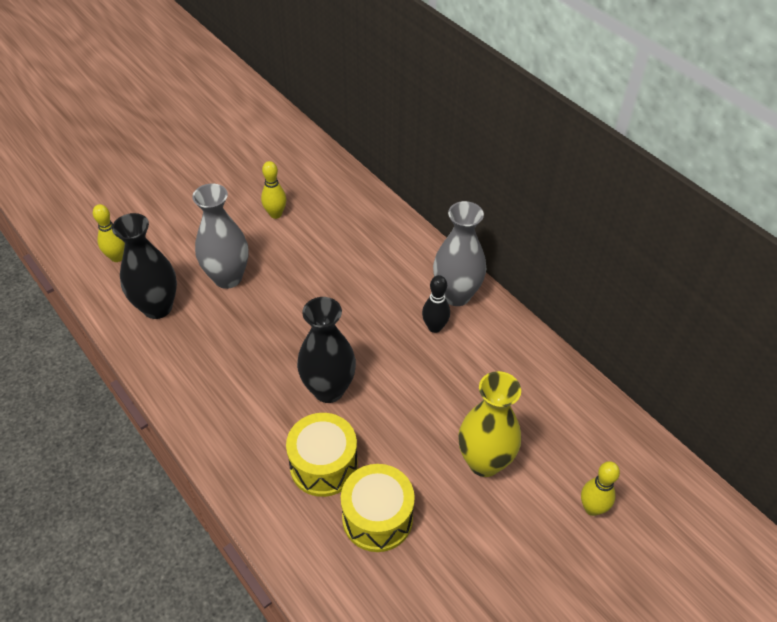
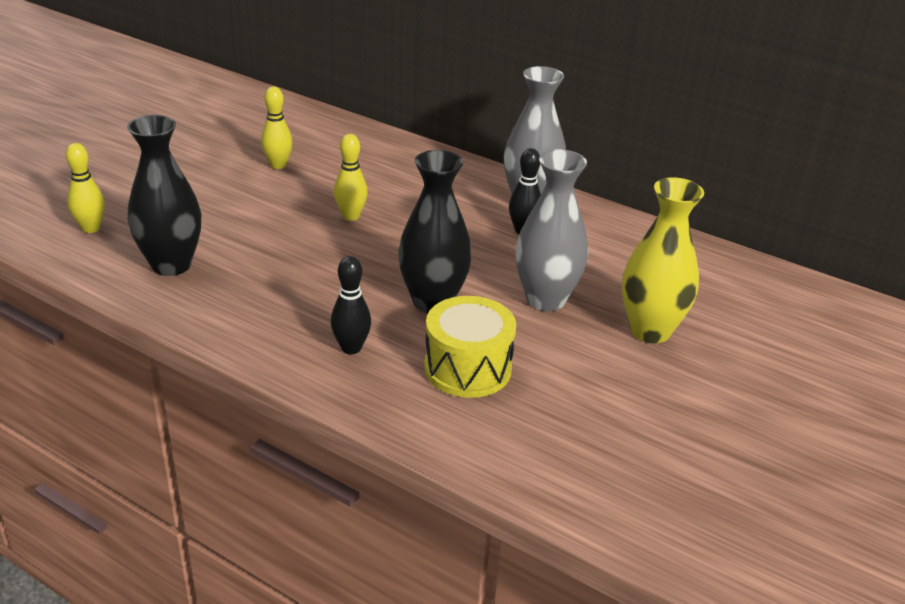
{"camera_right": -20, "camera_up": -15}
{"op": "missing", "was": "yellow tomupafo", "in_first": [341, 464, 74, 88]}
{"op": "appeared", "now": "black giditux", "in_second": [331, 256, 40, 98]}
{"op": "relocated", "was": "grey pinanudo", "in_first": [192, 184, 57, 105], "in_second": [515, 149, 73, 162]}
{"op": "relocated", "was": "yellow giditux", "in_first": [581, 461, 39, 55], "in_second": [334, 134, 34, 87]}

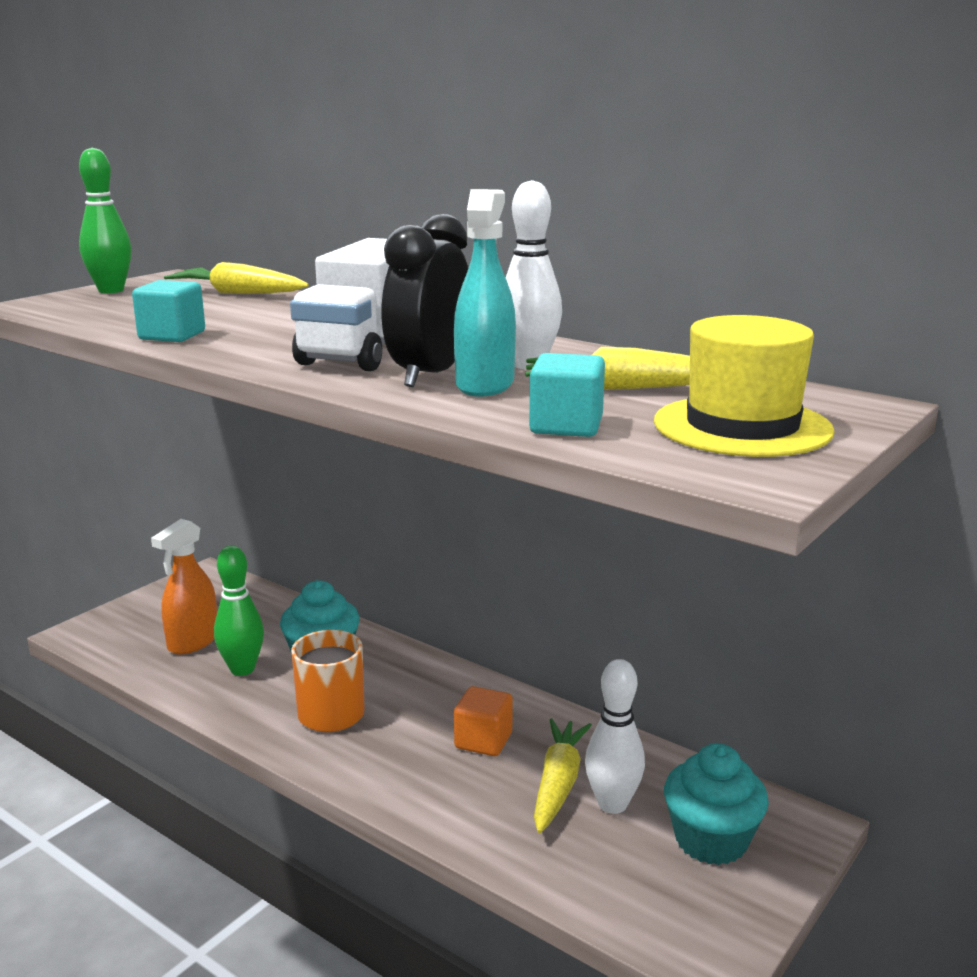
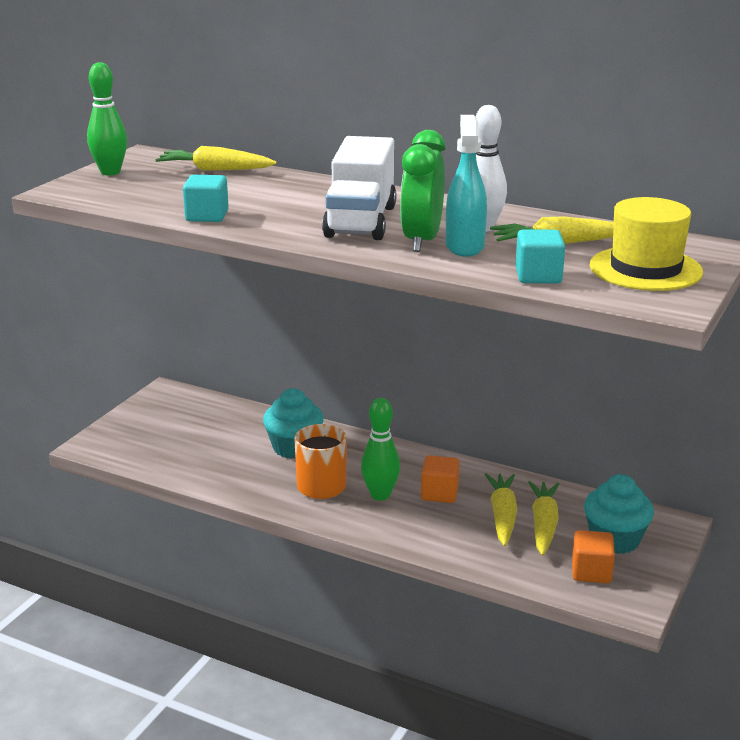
{"camera_right": -10, "camera_up": 5}
{"op": "missing", "was": "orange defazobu", "in_first": [151, 519, 66, 135]}
{"op": "appeared", "now": "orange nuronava", "in_second": [572, 530, 43, 53]}
{"op": "relocated", "was": "green giditux", "in_first": [214, 545, 50, 131], "in_second": [361, 398, 39, 103]}
{"op": "exchanged", "was": "white giditux", "now": "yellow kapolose", "in_first": [585, 659, 60, 155], "in_second": [528, 481, 31, 75]}
{"op": "colour", "was": "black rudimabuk", "now": "green rudimabuk", "in_first": [382, 214, 86, 173], "in_second": [400, 130, 45, 122]}

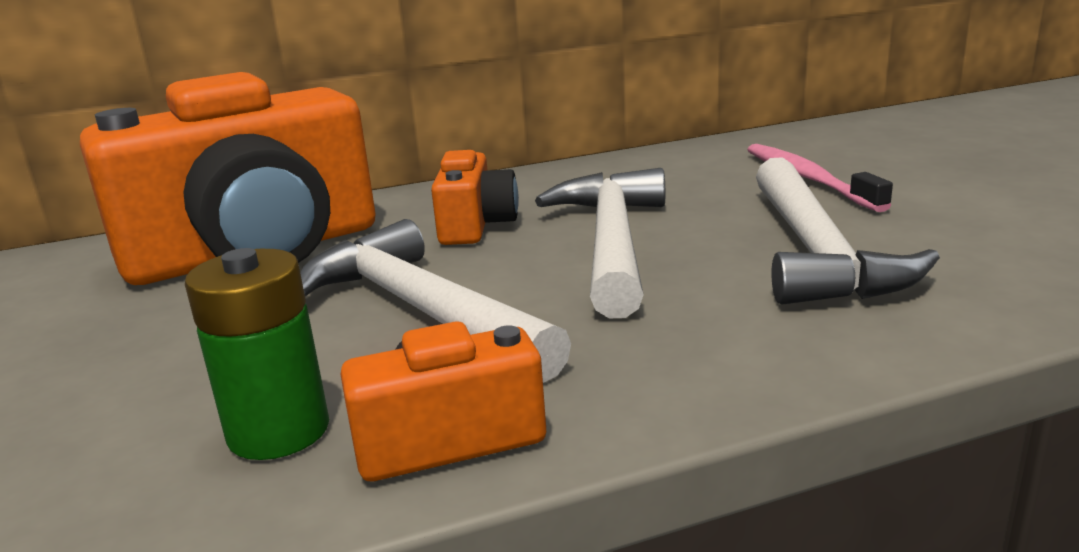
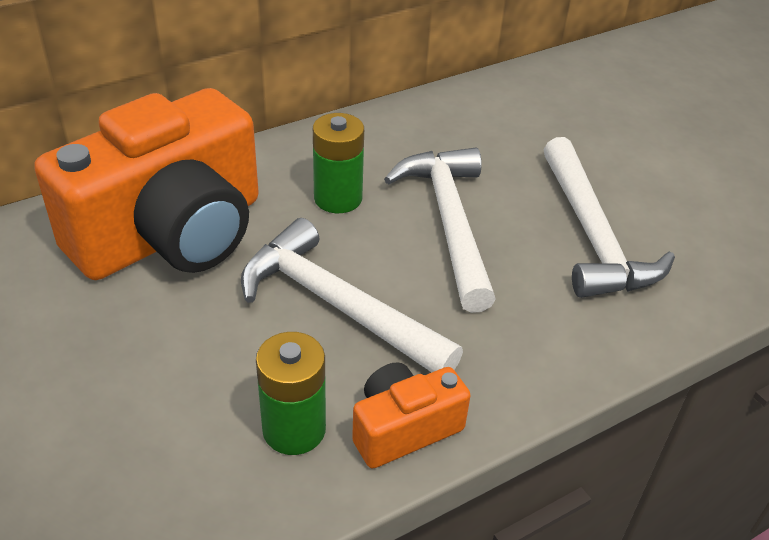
{"camera_right": -15, "camera_up": 20}
{"op": "missing", "was": "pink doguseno", "in_first": [747, 144, 146, 68]}
{"op": "exchanged", "was": "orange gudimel", "now": "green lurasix", "in_first": [431, 150, 88, 95], "in_second": [313, 113, 51, 100]}

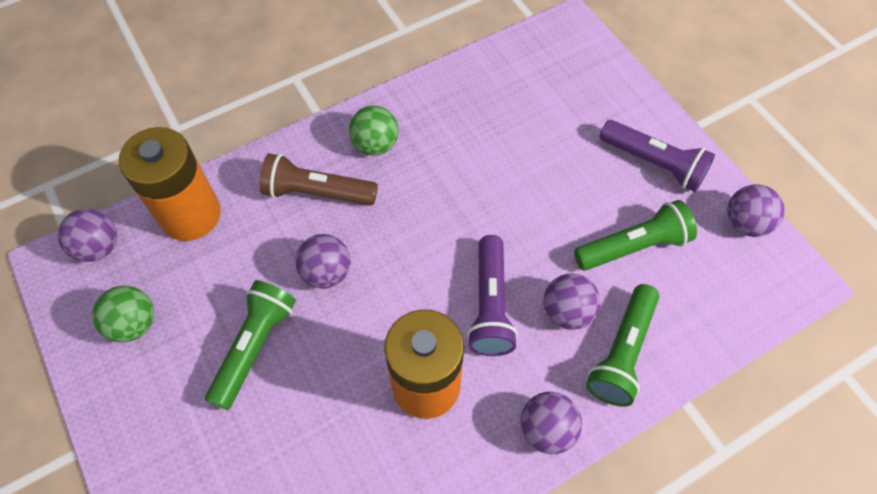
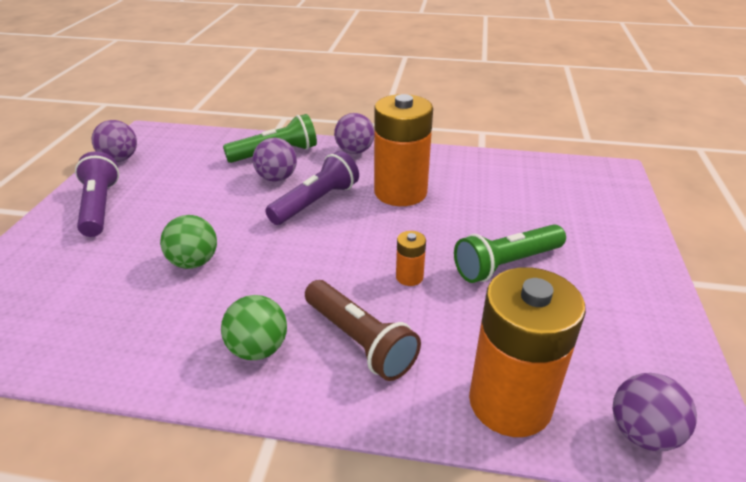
{"camera_right": -140, "camera_up": -25}
{"op": "missing", "was": "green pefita", "in_first": [574, 200, 123, 71]}
{"op": "relocated", "was": "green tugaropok", "in_first": [92, 286, 62, 57], "in_second": [160, 215, 57, 54]}
{"op": "exchanged", "was": "purple tugaropok", "now": "orange lurasix", "in_first": [295, 234, 56, 55], "in_second": [396, 231, 30, 55]}

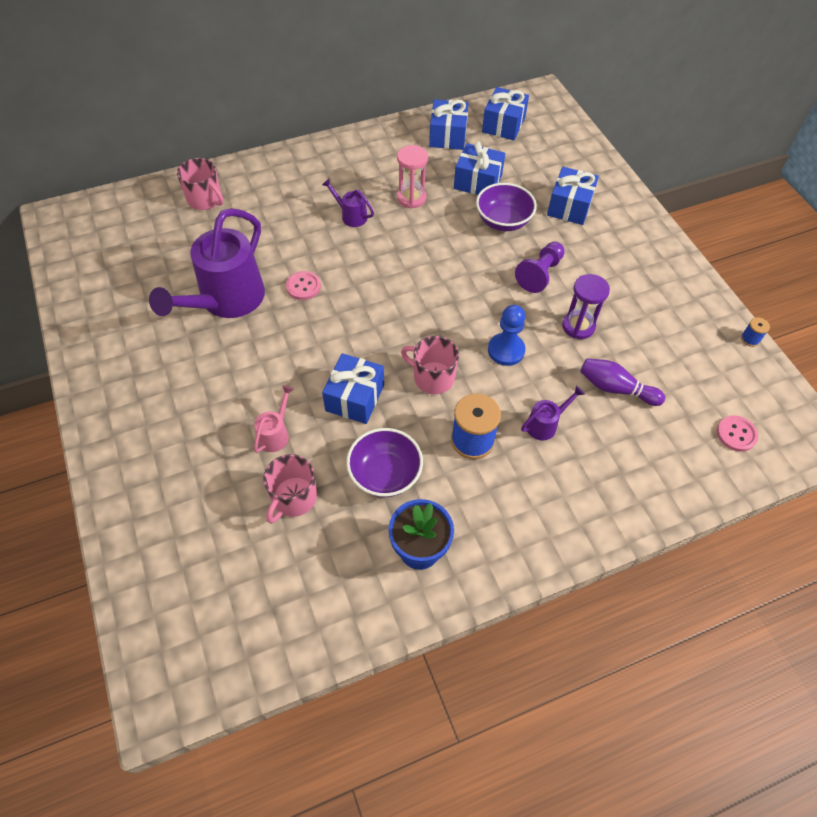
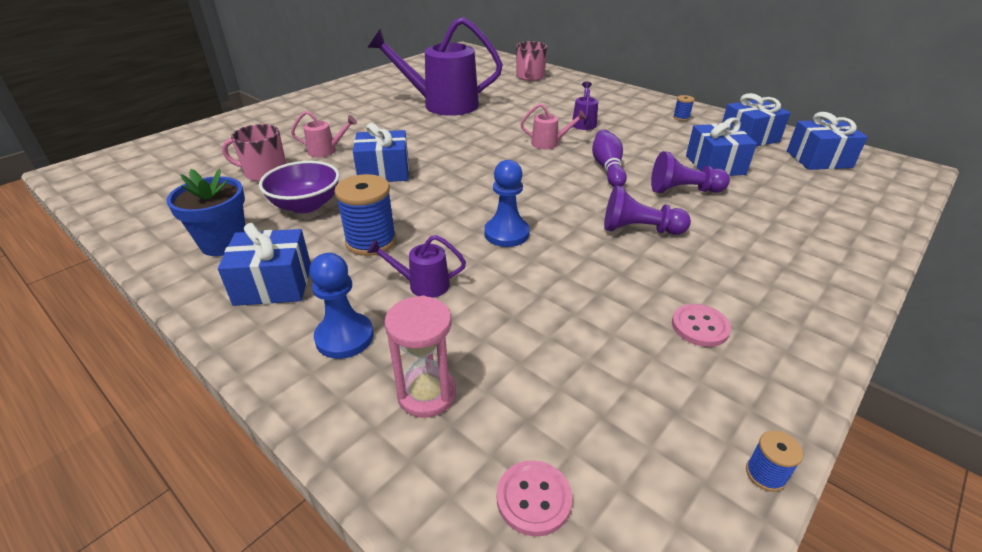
{"camera_right": 65, "camera_up": -20}
{"op": "missing", "was": "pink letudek", "in_first": [401, 336, 58, 58]}
{"op": "missing", "was": "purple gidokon", "in_first": [562, 274, 48, 65]}
{"op": "appeared", "now": "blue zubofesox", "in_second": [309, 253, 65, 106]}
{"op": "appeared", "now": "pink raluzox", "in_second": [520, 103, 66, 46]}
{"op": "appeared", "now": "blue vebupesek", "in_second": [673, 95, 21, 26]}
{"op": "relocated", "was": "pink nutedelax", "in_first": [286, 271, 35, 29], "in_second": [672, 304, 59, 43]}
{"op": "relocated", "was": "pink gidokon", "in_first": [397, 145, 31, 64], "in_second": [385, 295, 71, 123]}
{"op": "relocated", "was": "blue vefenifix", "in_first": [547, 167, 52, 58], "in_second": [218, 223, 93, 83]}
{"op": "relocated", "was": "purple giditux", "in_first": [580, 358, 85, 48], "in_second": [592, 129, 35, 58]}
{"op": "exchanged", "was": "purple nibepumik", "now": "purple zubofesox", "in_first": [476, 183, 61, 48], "in_second": [651, 151, 79, 42]}
{"op": "spun", "was": "purple raluzox", "in_first": [521, 386, 64, 54], "in_second": [367, 235, 99, 63], "clockwise": 150}

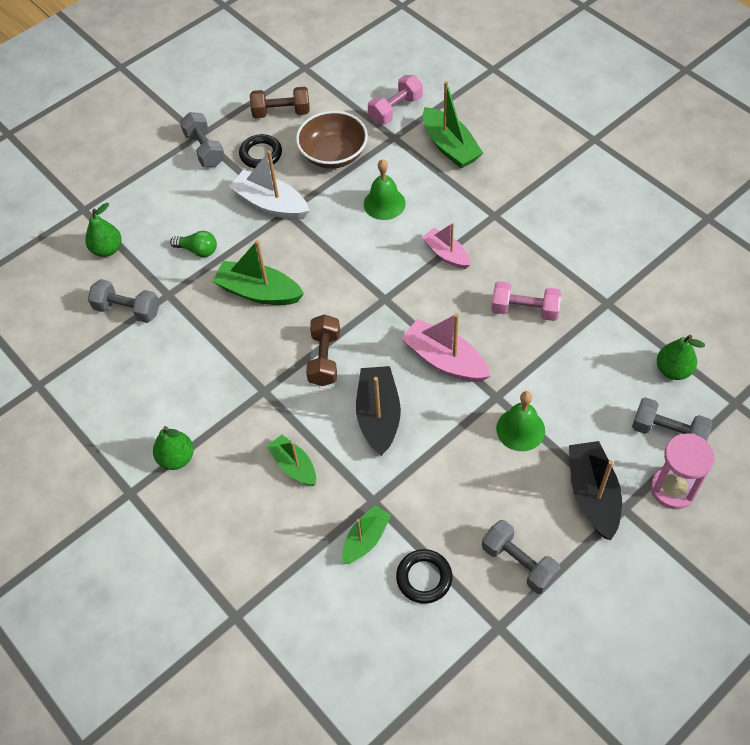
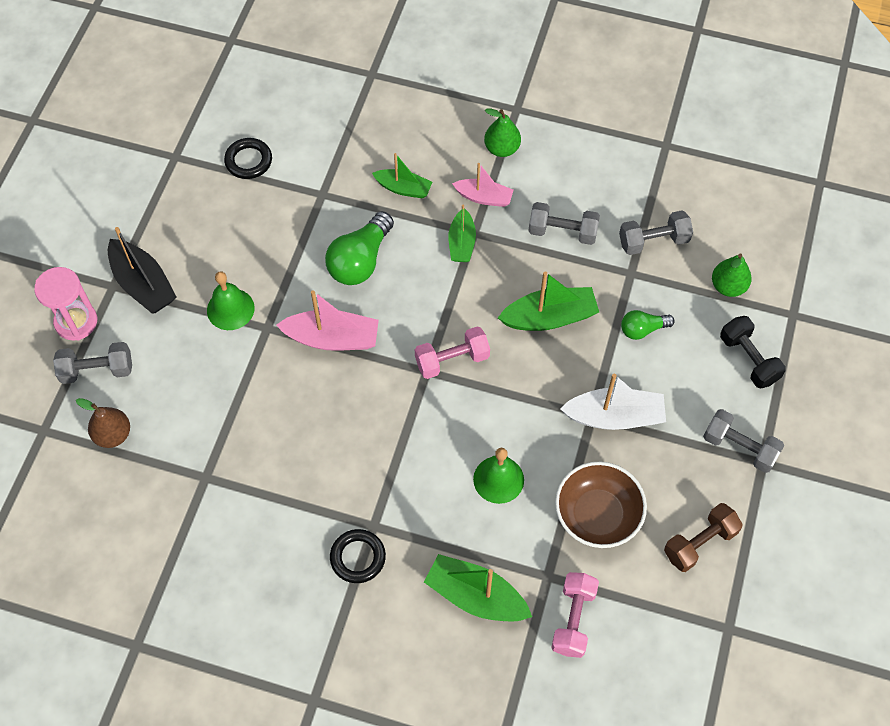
{"camera_right": 145, "camera_up": 5}
{"op": "missing", "was": "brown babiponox", "in_first": [306, 314, 34, 72]}
{"op": "appeared", "now": "black babiponox", "in_second": [720, 316, 66, 73]}
{"op": "relocated", "was": "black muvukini", "in_first": [239, 134, 43, 34], "in_second": [330, 529, 56, 54]}
{"op": "relocated", "was": "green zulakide", "in_first": [342, 505, 49, 59], "in_second": [448, 205, 28, 57]}
{"op": "relocated", "was": "pink zulakide", "in_first": [422, 223, 48, 46], "in_second": [452, 163, 62, 44]}
{"op": "relocated", "was": "grey babiponox", "in_first": [482, 520, 79, 74], "in_second": [528, 202, 72, 43]}
{"op": "relocated", "was": "pink babiponox", "in_first": [491, 281, 70, 40], "in_second": [415, 326, 75, 53]}
{"op": "exchanged", "was": "black zulakide", "now": "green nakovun", "in_first": [356, 366, 45, 90], "in_second": [325, 211, 69, 74]}
{"op": "colour", "was": "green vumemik", "now": "brown vumemik", "in_first": [657, 335, 48, 45], "in_second": [76, 398, 54, 50]}

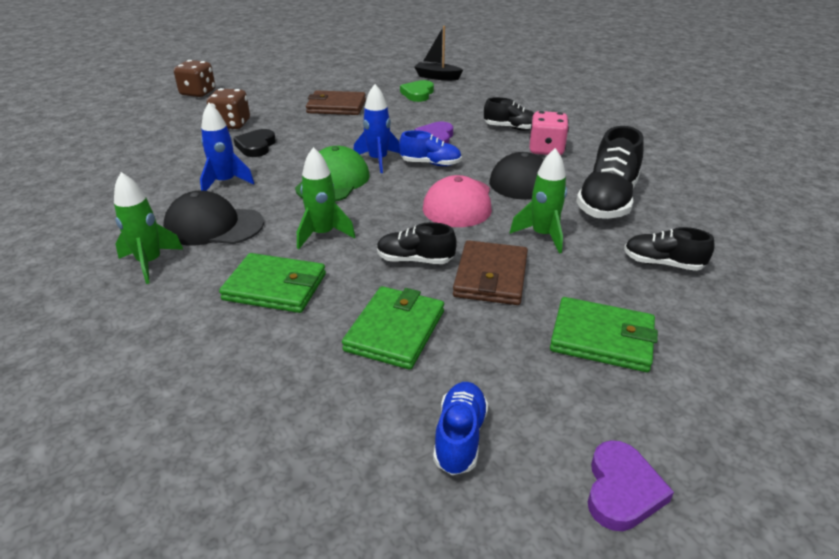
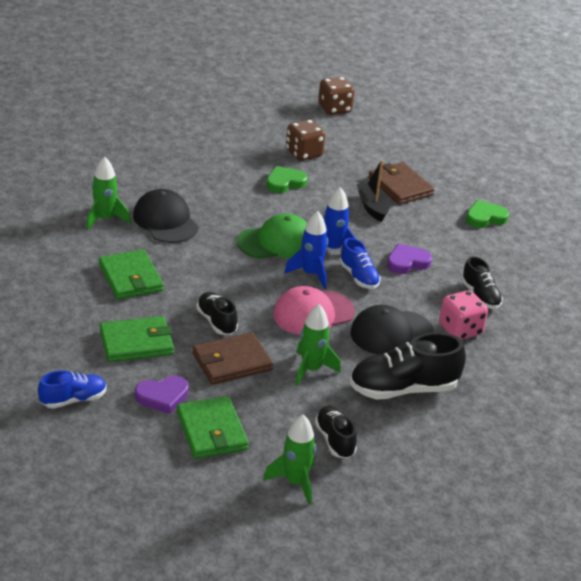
{"camera_right": 50, "camera_up": 0}
{"op": "relocated", "was": "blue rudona", "in_first": [200, 103, 54, 88], "in_second": [284, 211, 44, 78]}
{"op": "relocated", "was": "green rudona", "in_first": [297, 147, 58, 102], "in_second": [263, 415, 53, 90]}
{"op": "relocated", "was": "black zulakide", "in_first": [414, 26, 49, 54], "in_second": [357, 160, 33, 62]}
{"op": "relocated", "was": "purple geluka", "in_first": [588, 440, 86, 91], "in_second": [135, 376, 54, 38]}
{"op": "colour", "was": "black geluka", "now": "green geluka", "in_first": [234, 129, 42, 28], "in_second": [266, 166, 42, 27]}

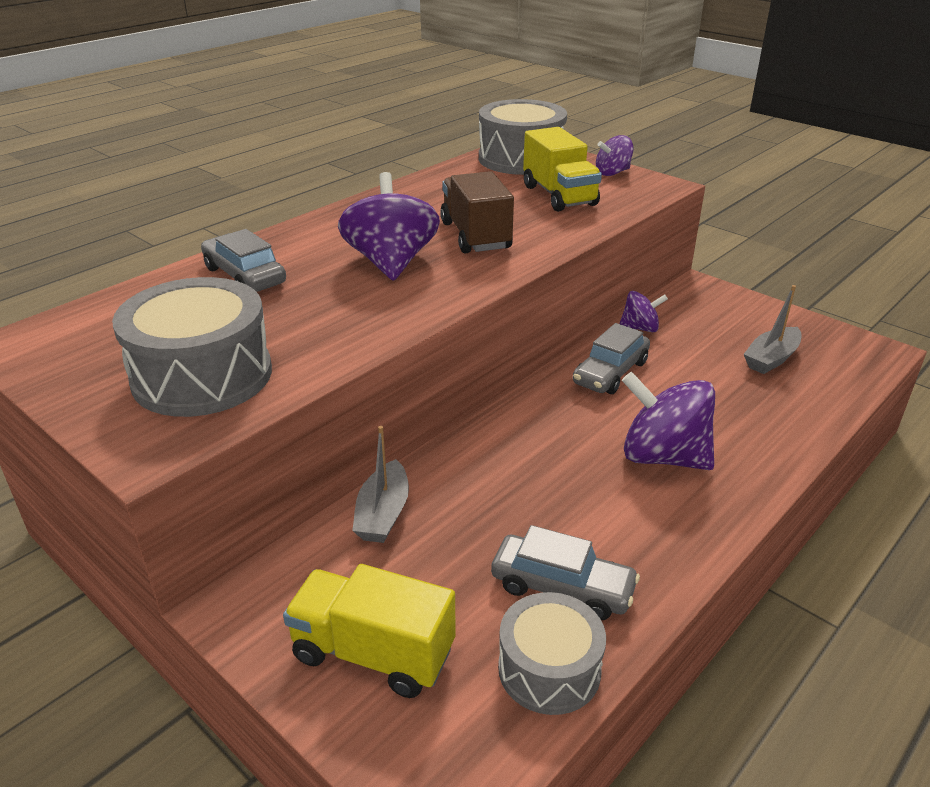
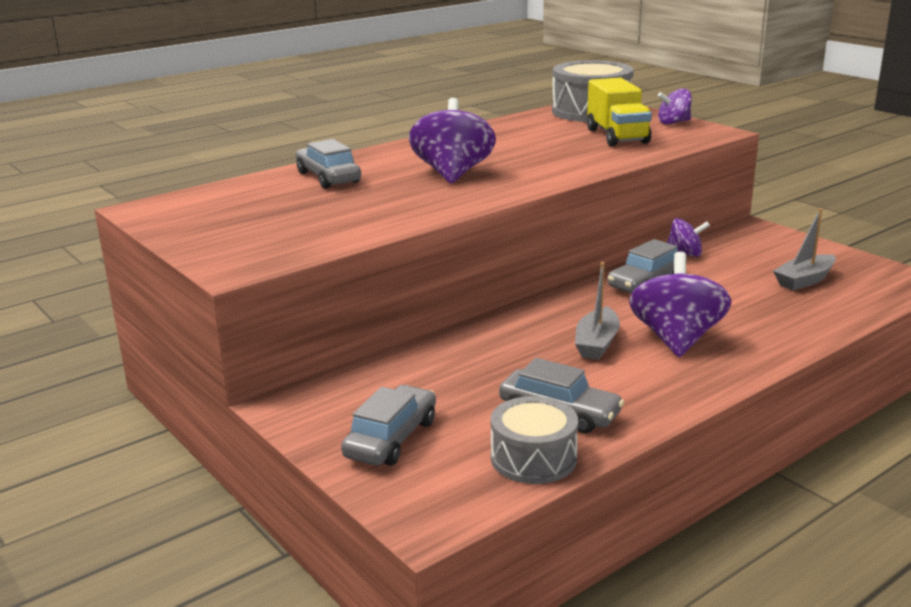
{"camera_right": 10, "camera_up": -10}
{"op": "missing", "was": "grey tomupafo", "in_first": [112, 277, 160, 140]}
{"op": "missing", "was": "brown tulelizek", "in_first": [440, 171, 74, 83]}
{"op": "relocated", "was": "grey zulakide", "in_first": [352, 426, 57, 117], "in_second": [575, 262, 45, 98]}
{"op": "exchanged", "was": "yellow tulelizek", "now": "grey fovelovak", "in_first": [283, 564, 173, 134], "in_second": [341, 385, 95, 81]}
{"op": "spun", "was": "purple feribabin", "in_first": [622, 372, 93, 98], "in_second": [629, 252, 102, 105], "clockwise": 60}

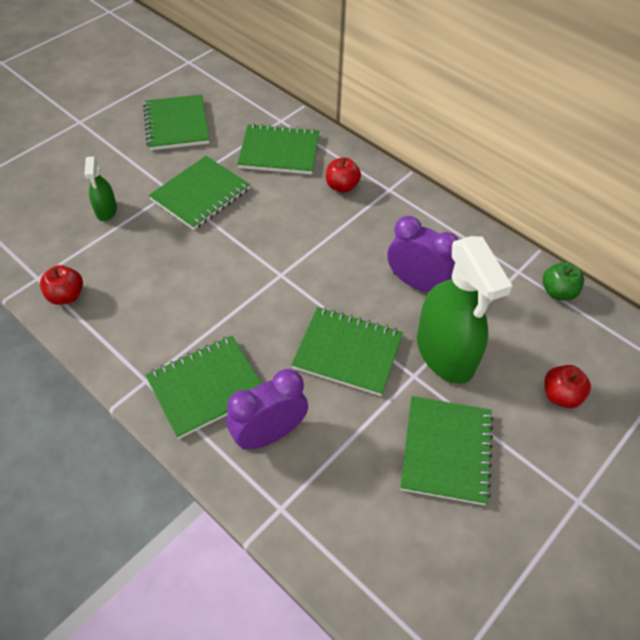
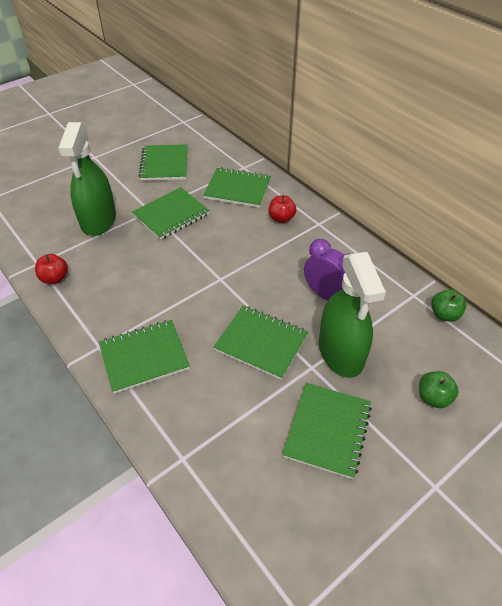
{"camera_right": 10, "camera_up": -5}
{"op": "missing", "was": "purple rudimabuk", "in_first": [226, 369, 82, 81]}
{"op": "colour", "was": "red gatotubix", "now": "green gatotubix", "in_first": [544, 365, 47, 43], "in_second": [419, 371, 40, 37]}
{"op": "size", "was": "green defazobu", "in_first": [84, 157, 33, 64], "in_second": [58, 122, 58, 114], "ratio": 2.07}

